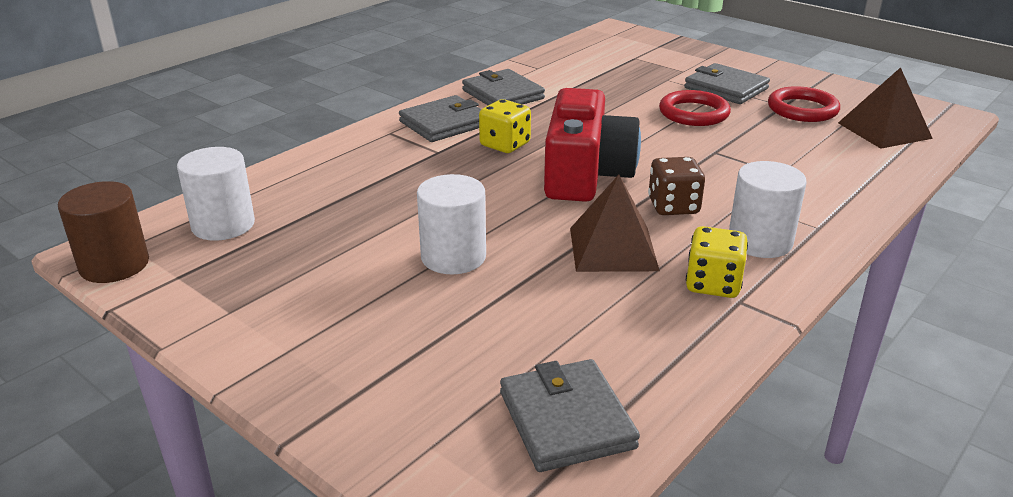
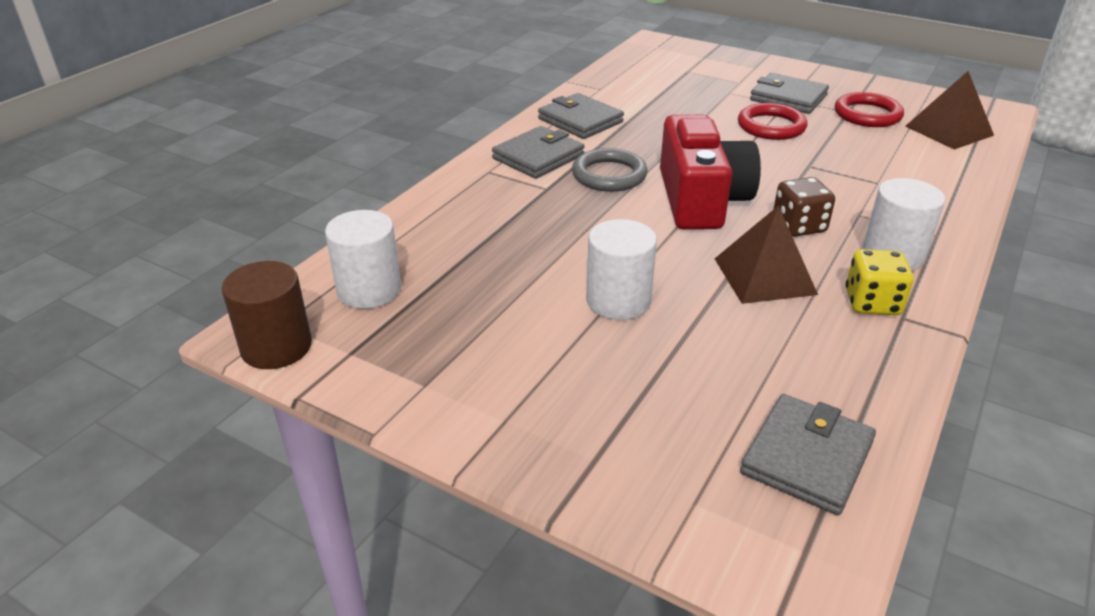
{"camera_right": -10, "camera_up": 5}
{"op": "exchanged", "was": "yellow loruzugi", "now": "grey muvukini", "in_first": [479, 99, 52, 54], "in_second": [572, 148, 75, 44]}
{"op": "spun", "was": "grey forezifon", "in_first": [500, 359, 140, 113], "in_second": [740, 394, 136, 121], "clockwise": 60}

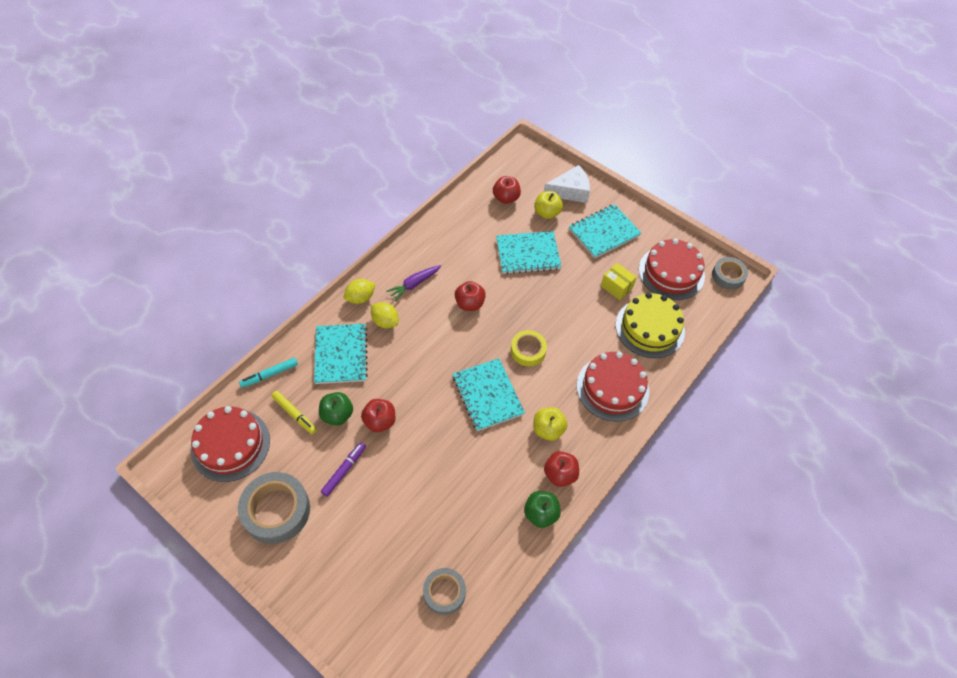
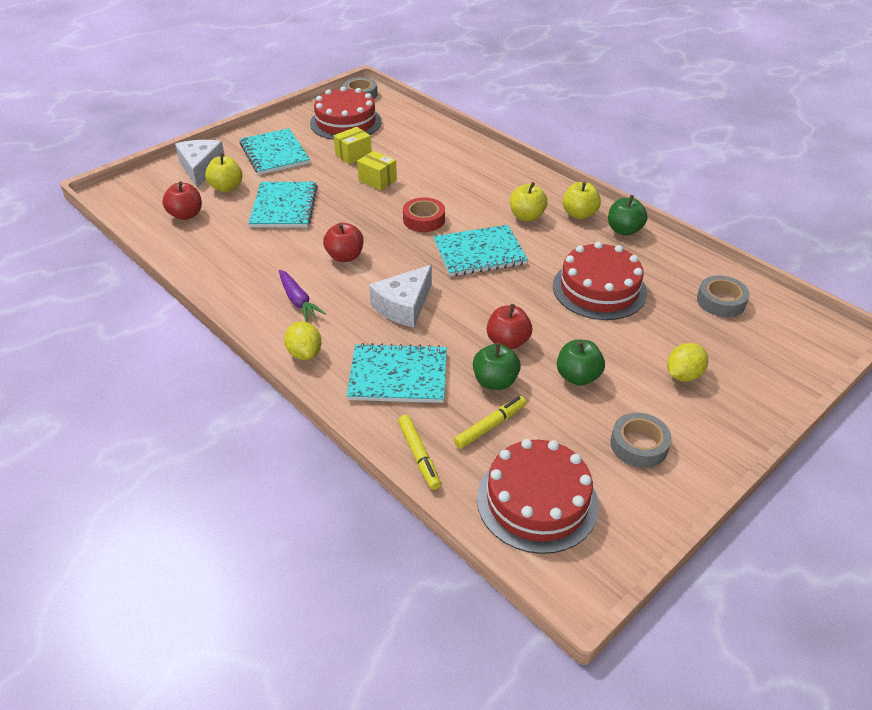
{"camera_right": -80, "camera_up": -15}
{"op": "missing", "was": "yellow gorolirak", "in_first": [616, 293, 69, 65]}
{"op": "appeared", "now": "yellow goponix", "in_second": [357, 151, 40, 40]}
{"op": "appeared", "now": "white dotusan", "in_second": [369, 265, 63, 62]}
{"op": "relocated", "was": "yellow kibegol", "in_first": [371, 302, 27, 26], "in_second": [667, 343, 41, 39]}
{"op": "relocated", "was": "red gorolirak", "in_first": [577, 352, 72, 69], "in_second": [553, 241, 94, 79]}
{"op": "exchanged", "was": "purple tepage", "now": "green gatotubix", "in_first": [321, 442, 45, 55], "in_second": [557, 340, 48, 46]}
{"op": "colour", "was": "turquoise tepage", "now": "yellow tepage", "in_first": [239, 358, 59, 30], "in_second": [398, 415, 43, 75]}
{"op": "colour", "was": "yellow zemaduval", "now": "red zemaduval", "in_first": [511, 330, 36, 36], "in_second": [403, 197, 42, 35]}
{"op": "colour", "was": "red gatotubix", "now": "yellow gatotubix", "in_first": [544, 451, 35, 36], "in_second": [562, 181, 39, 38]}
{"op": "size", "was": "grey zemaduval", "in_first": [238, 472, 72, 72], "in_second": [610, 413, 62, 55], "ratio": 0.61}

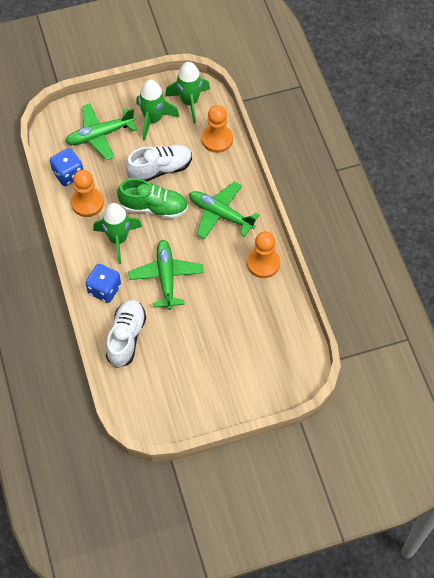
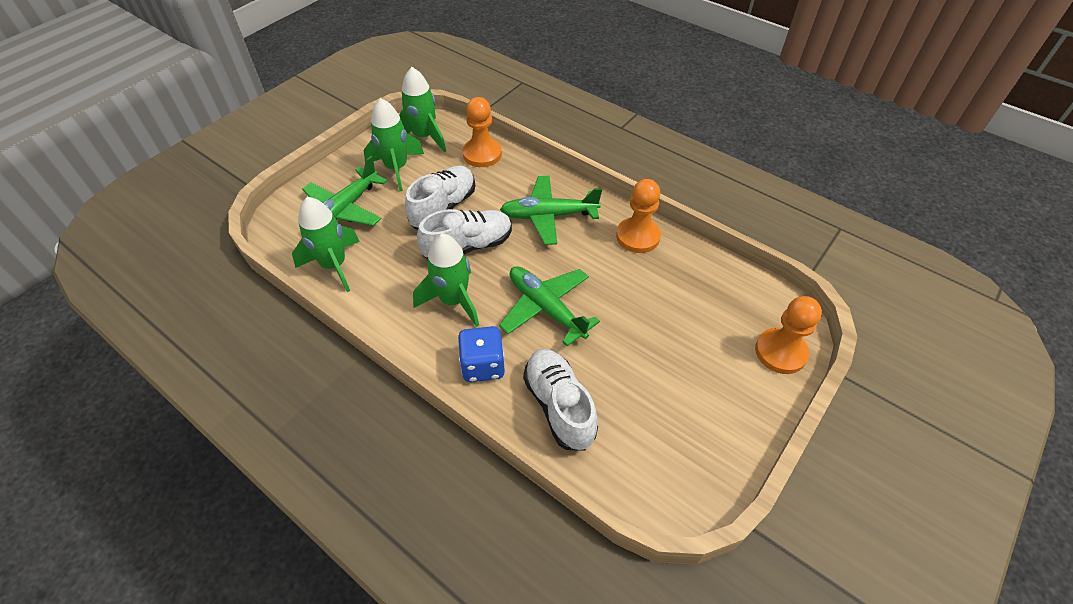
{"camera_right": -35, "camera_up": -10}
{"op": "relocated", "was": "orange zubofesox", "in_first": [71, 170, 33, 47], "in_second": [755, 296, 67, 78]}
{"op": "exchanged", "was": "blue loruzugi", "now": "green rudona", "in_first": [50, 148, 33, 38], "in_second": [292, 197, 68, 95]}
{"op": "colour", "was": "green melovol", "now": "white melovol", "in_first": [117, 178, 71, 41], "in_second": [417, 209, 95, 50]}

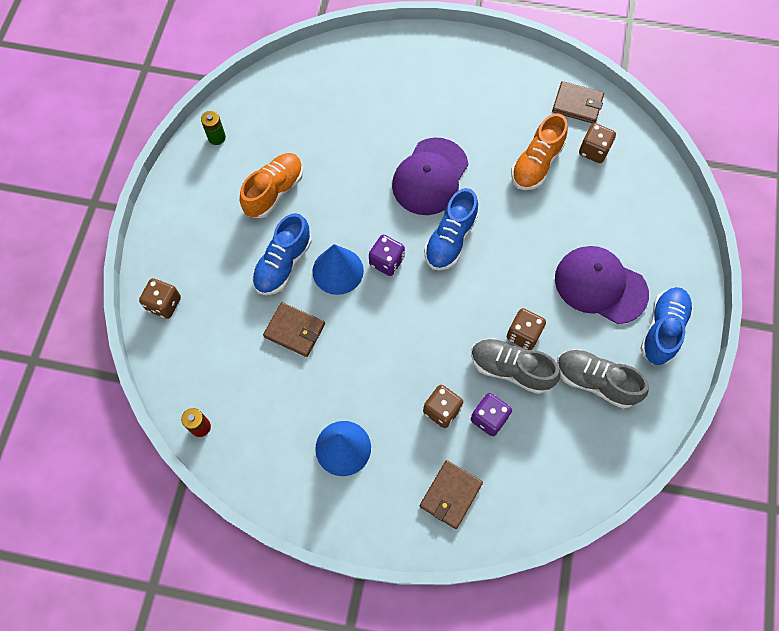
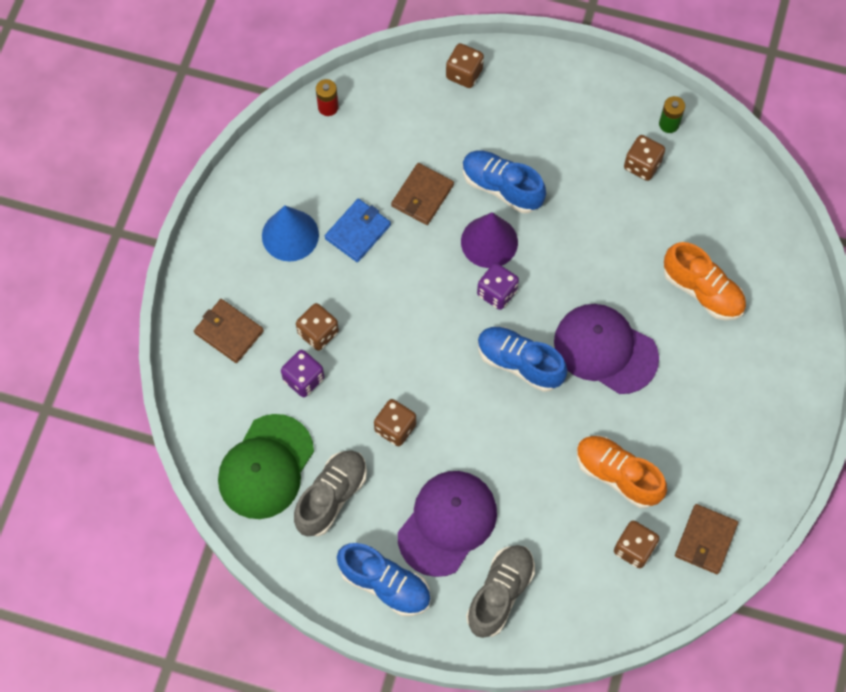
{"camera_right": 95, "camera_up": 0}
{"op": "appeared", "now": "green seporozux", "in_second": [218, 414, 96, 105]}
{"op": "appeared", "now": "blue forezifon", "in_second": [325, 199, 66, 63]}
{"op": "appeared", "now": "brown loruzugi", "in_second": [624, 135, 41, 46]}
{"op": "relocated", "was": "orange melovol", "in_first": [240, 153, 63, 65], "in_second": [664, 242, 82, 78]}
{"op": "relocated", "was": "grey melovol", "in_first": [471, 338, 90, 56], "in_second": [466, 545, 69, 93]}
{"op": "colour", "was": "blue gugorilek", "now": "purple gugorilek", "in_first": [312, 244, 52, 51], "in_second": [461, 212, 57, 56]}

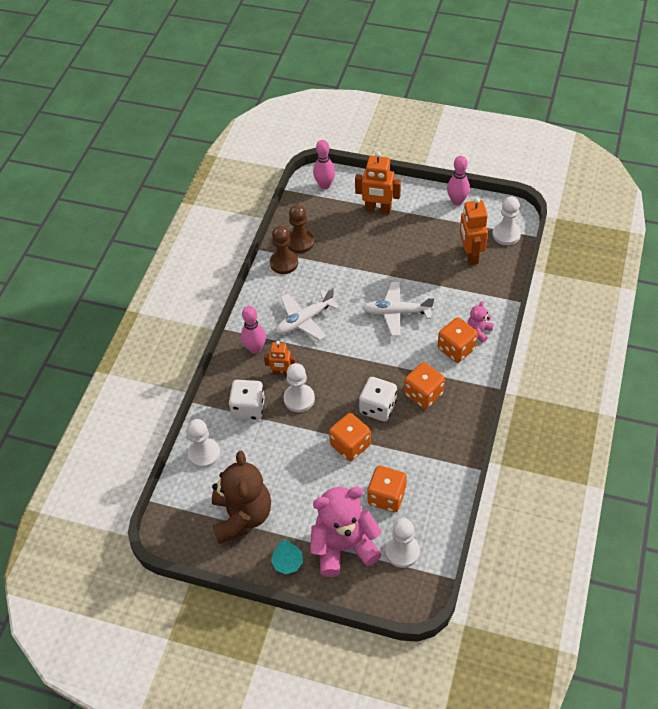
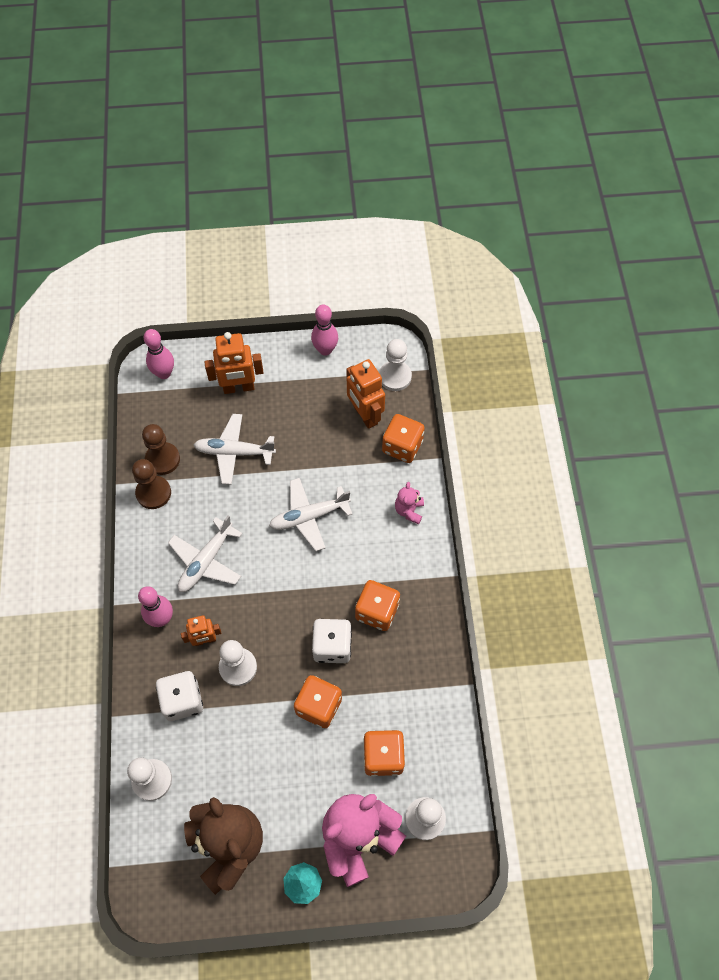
{"camera_right": -25, "camera_up": 10}
{"op": "appeared", "now": "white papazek", "in_second": [194, 414, 82, 71]}
{"op": "relocated", "was": "orange loruzugi", "in_first": [438, 317, 40, 46], "in_second": [382, 414, 43, 49]}

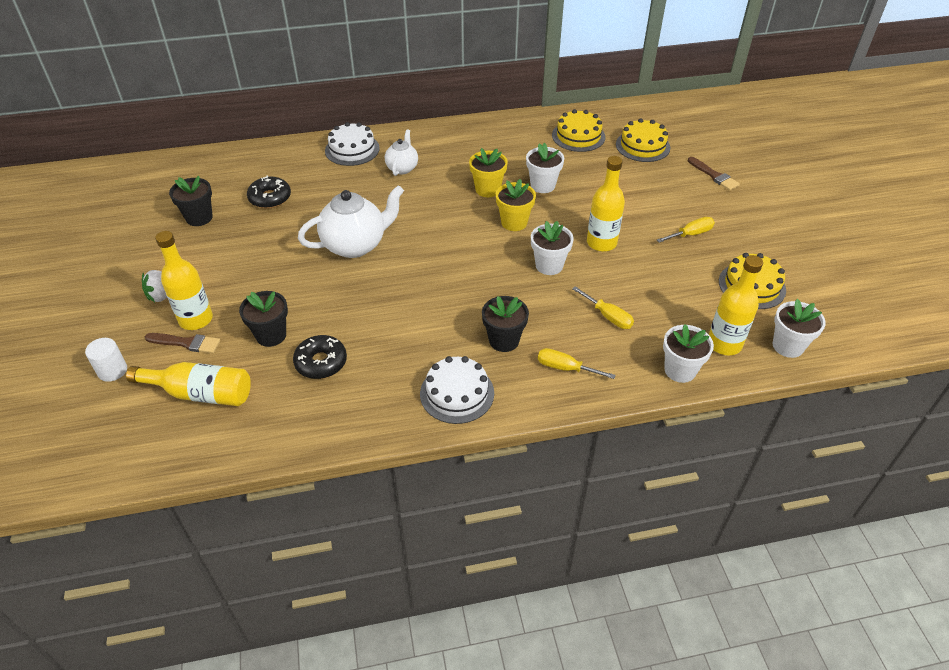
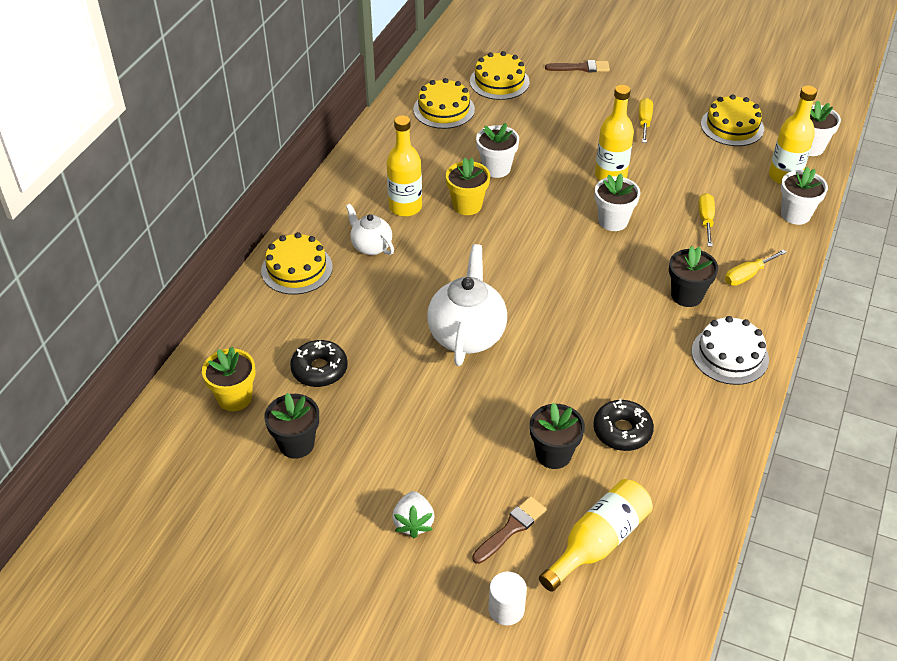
{"camera_right": -55, "camera_up": 0}
{"op": "relocated", "was": "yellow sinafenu", "in_first": [155, 231, 58, 99], "in_second": [387, 115, 35, 102]}
{"op": "relocated", "was": "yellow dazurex", "in_first": [496, 179, 40, 52], "in_second": [202, 347, 53, 64]}
{"op": "colour", "was": "white gorolirak", "now": "yellow gorolirak", "in_first": [325, 122, 55, 44], "in_second": [261, 232, 72, 63]}
{"op": "spun", "was": "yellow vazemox", "in_first": [572, 286, 62, 43], "in_second": [698, 193, 17, 54], "clockwise": -75}

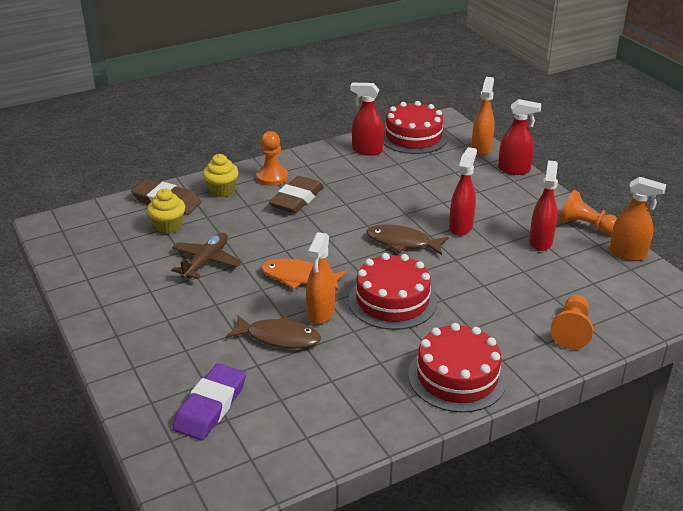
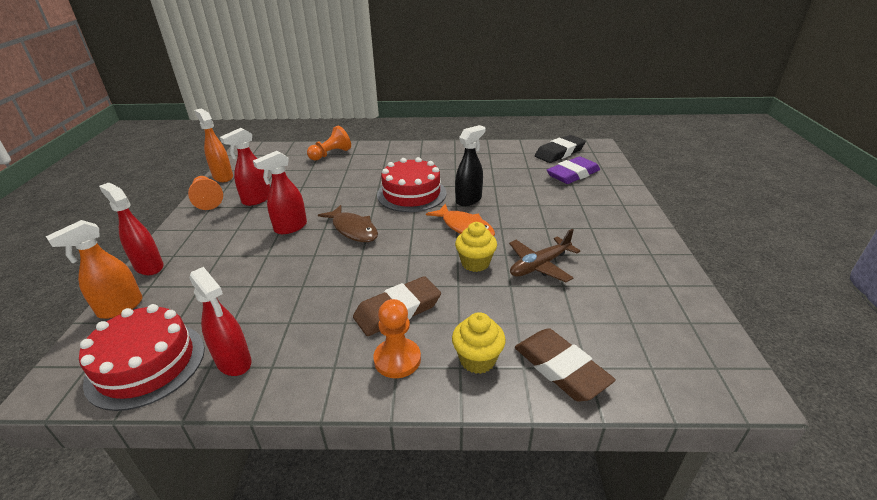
{"camera_right": -150, "camera_up": 0}
{"op": "missing", "was": "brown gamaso", "in_first": [226, 315, 95, 34]}
{"op": "missing", "was": "red gorolirak", "in_first": [408, 323, 99, 90]}
{"op": "appeared", "now": "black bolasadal", "in_second": [535, 135, 51, 28]}
{"op": "relocated", "was": "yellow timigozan", "in_first": [147, 189, 38, 45], "in_second": [455, 222, 42, 50]}
{"op": "colour", "was": "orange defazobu", "now": "black defazobu", "in_first": [306, 232, 29, 92], "in_second": [455, 125, 30, 81]}

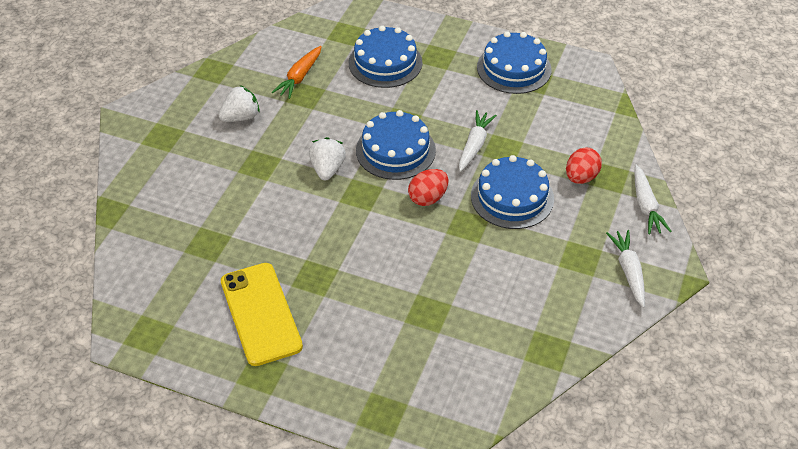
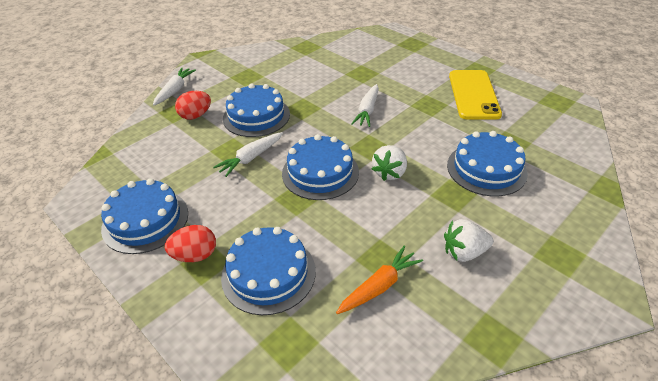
{"camera_right": -155, "camera_up": -5}
{"op": "appeared", "now": "blue gorolirak", "in_second": [447, 131, 81, 65]}
{"op": "relocated", "was": "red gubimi", "in_first": [408, 169, 41, 37], "in_second": [165, 225, 51, 37]}
{"op": "relocated", "was": "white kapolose", "in_first": [606, 230, 39, 78], "in_second": [351, 84, 28, 43]}

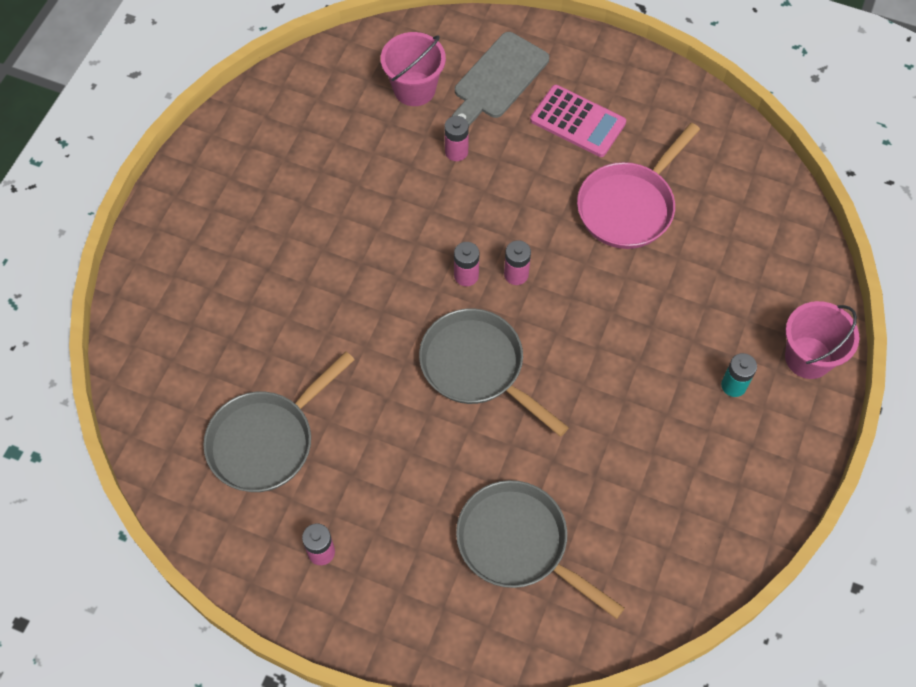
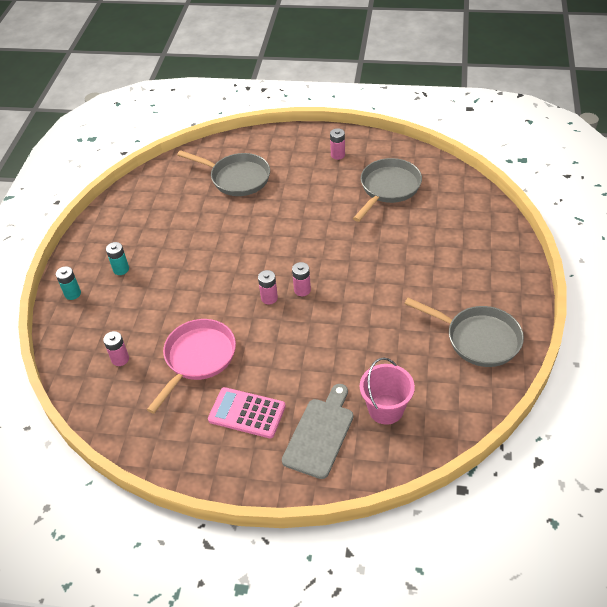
{"camera_right": 170, "camera_up": -15}
{"op": "relocated", "was": "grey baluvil", "in_first": [419, 308, 150, 129], "in_second": [404, 298, 120, 69]}
{"op": "relocated", "was": "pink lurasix", "in_first": [445, 116, 24, 45], "in_second": [103, 331, 26, 35]}
{"op": "exchanged", "was": "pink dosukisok", "now": "turquoise lurasix", "in_first": [785, 301, 74, 78], "in_second": [56, 266, 25, 34]}

